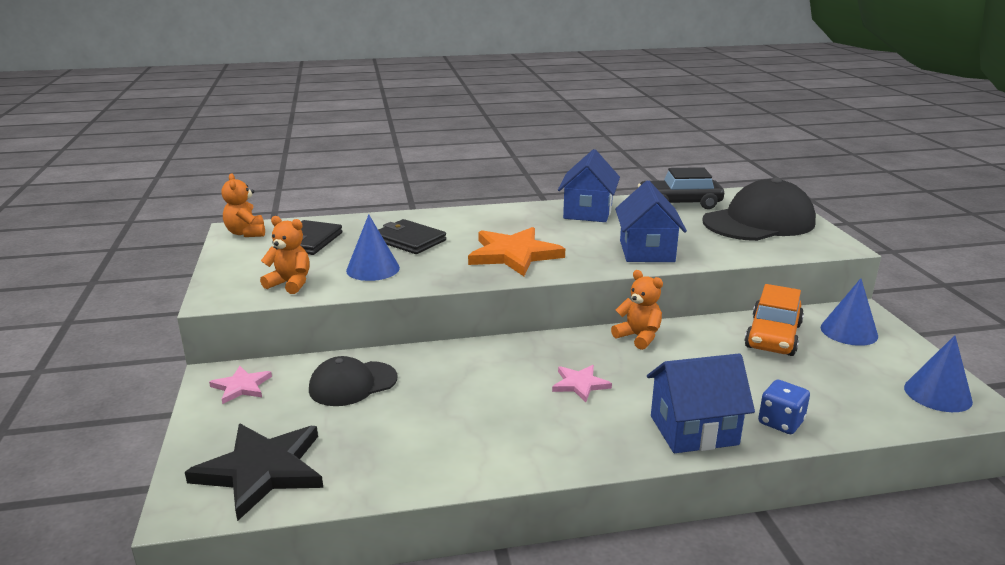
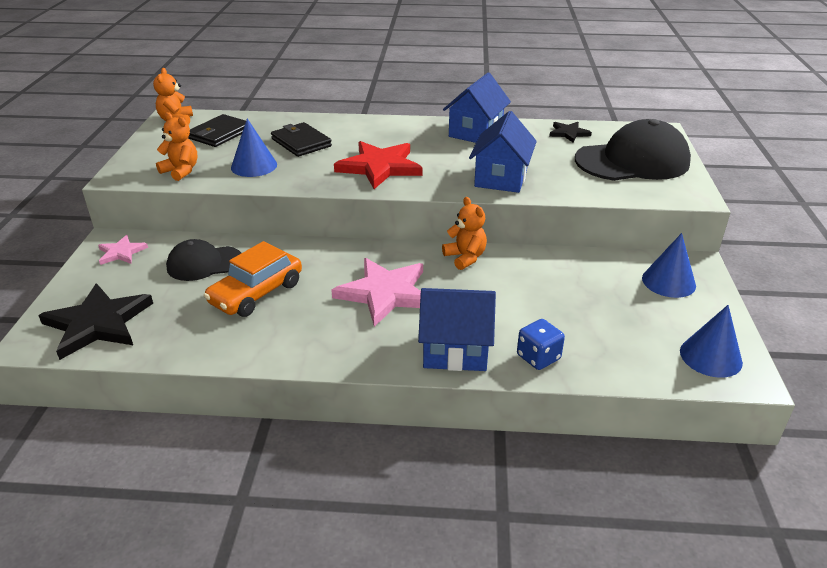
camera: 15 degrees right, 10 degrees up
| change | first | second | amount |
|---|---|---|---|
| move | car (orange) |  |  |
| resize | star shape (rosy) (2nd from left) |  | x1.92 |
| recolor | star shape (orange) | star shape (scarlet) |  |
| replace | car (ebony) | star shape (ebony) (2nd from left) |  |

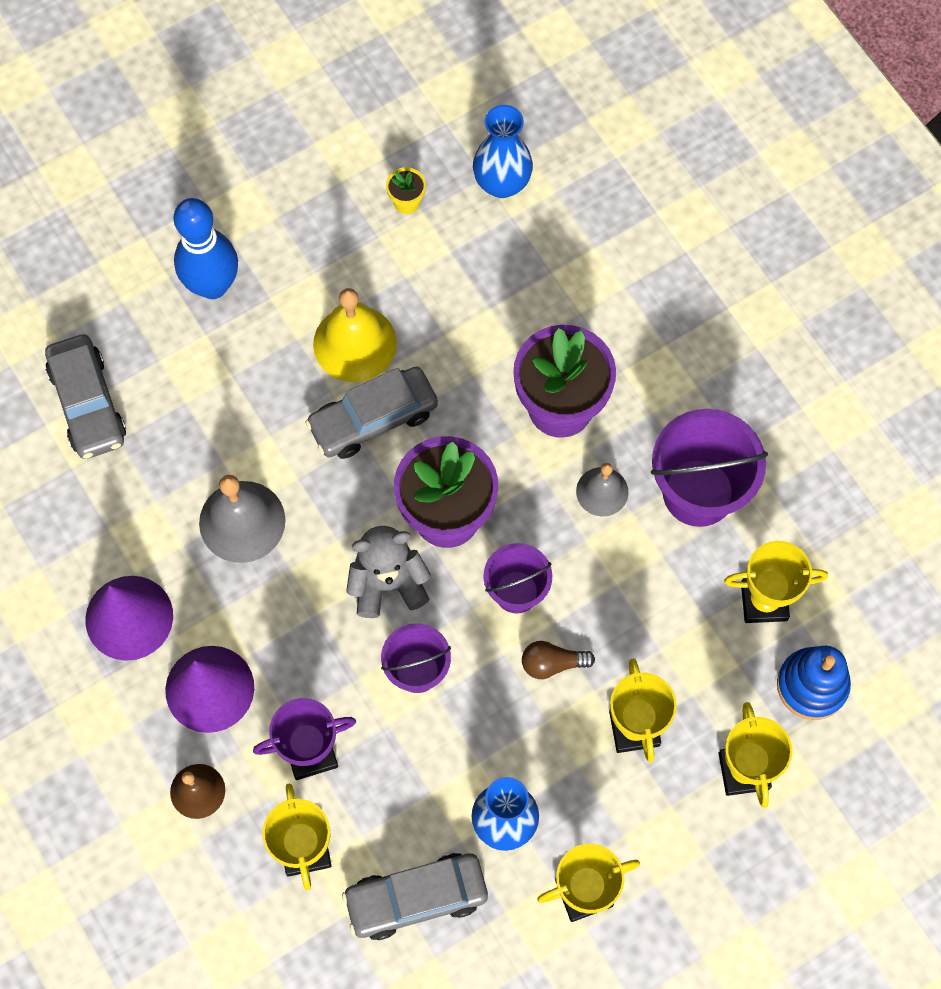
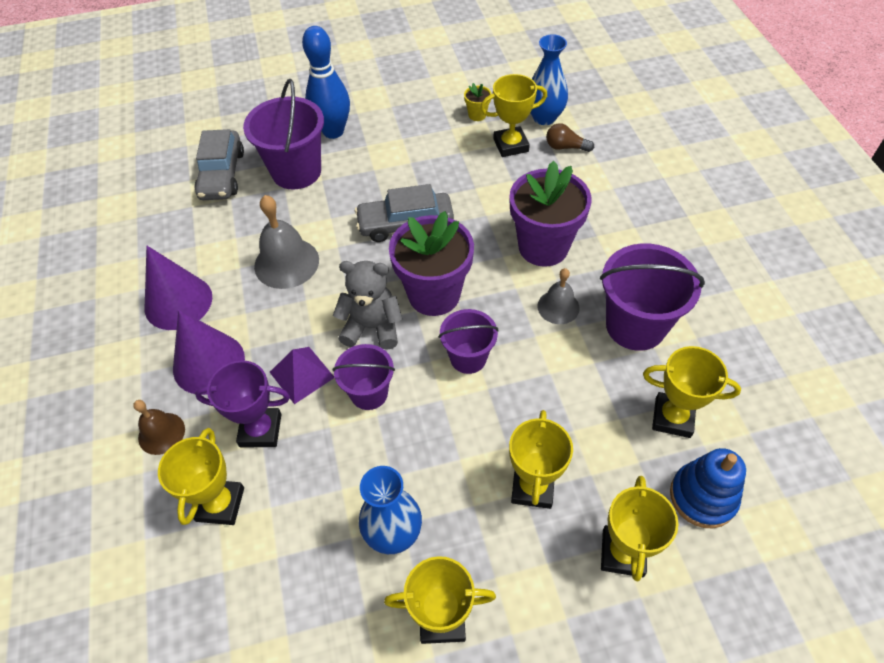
camera: 20 degrees right, 15 degrees down
| change | first | second | amount |
|---|---|---|---|
| insert |  | pail (violet) (1st from left) |  |
| insert |  | pyramid shape (violet) |  |
| insert |  | prize cup (bright yellow) (3rd from left) |  |
| move | bulb (russet) |  |  |
| delete | bell (bright yellow) |  |  |
| delete | car (grey) (3rd from left) |  |  |

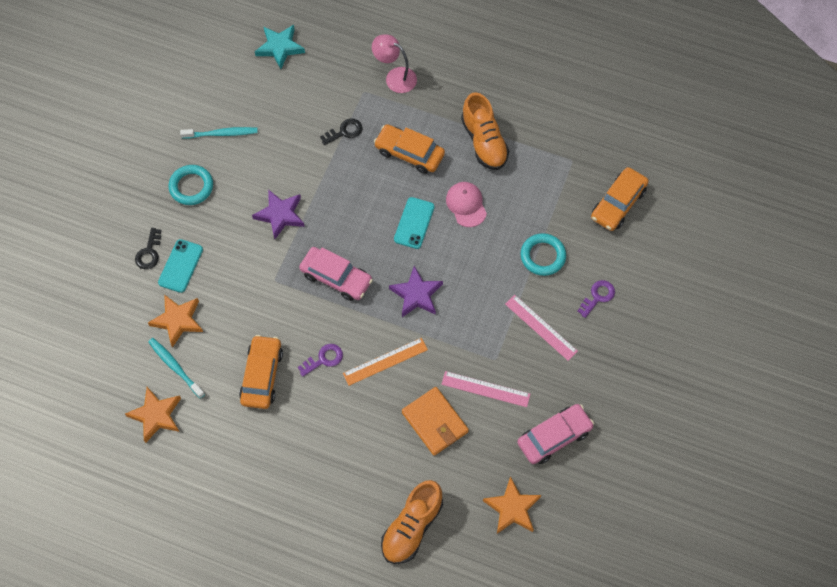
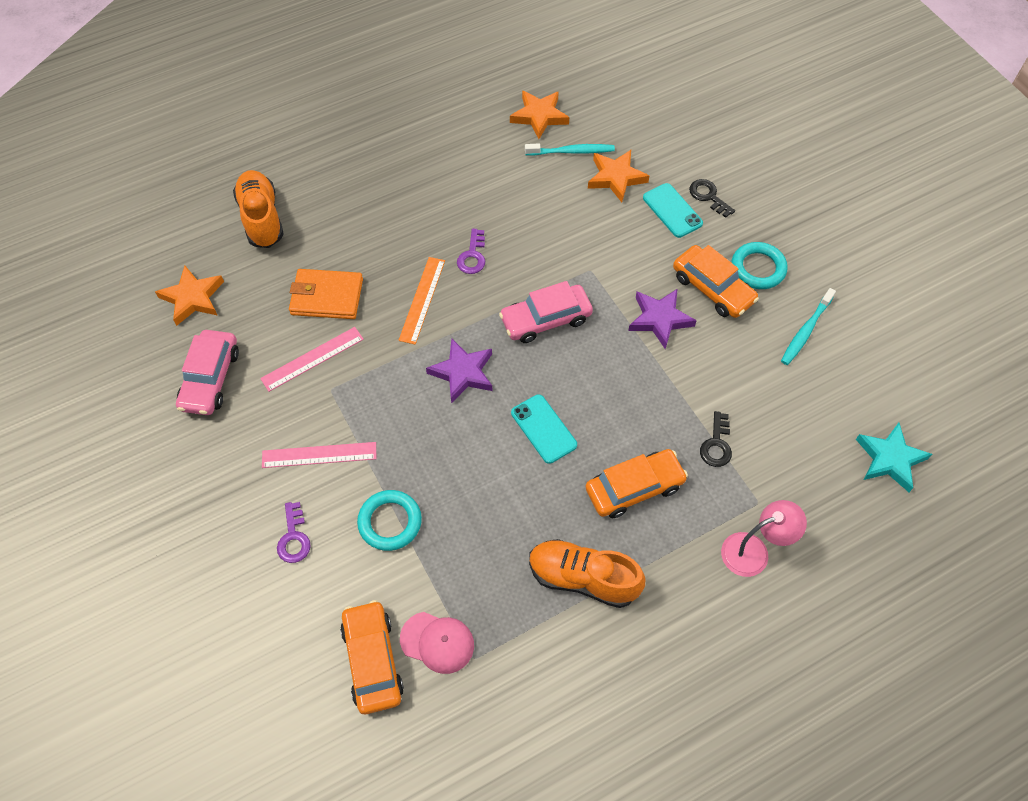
camera: 130 degrees right, 5 degrees down
| change | first | second | amount |
|---|---|---|---|
| move | peaked cap (rosy) |  |  |
| move | car (orange) (1st from left in the first image) | car (orange) (3rd from left) |  |

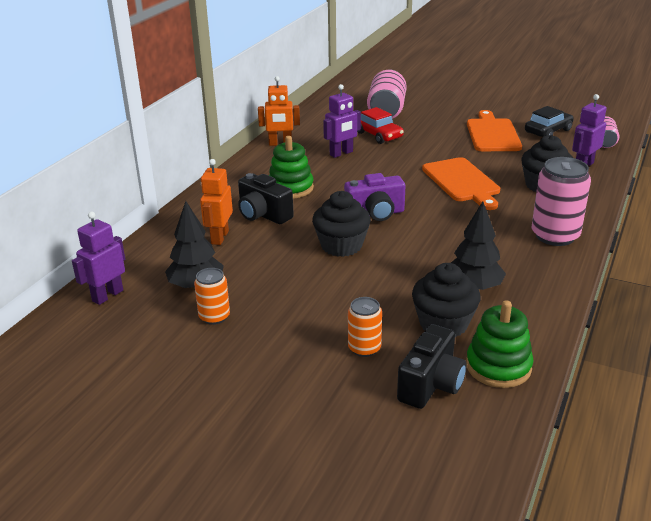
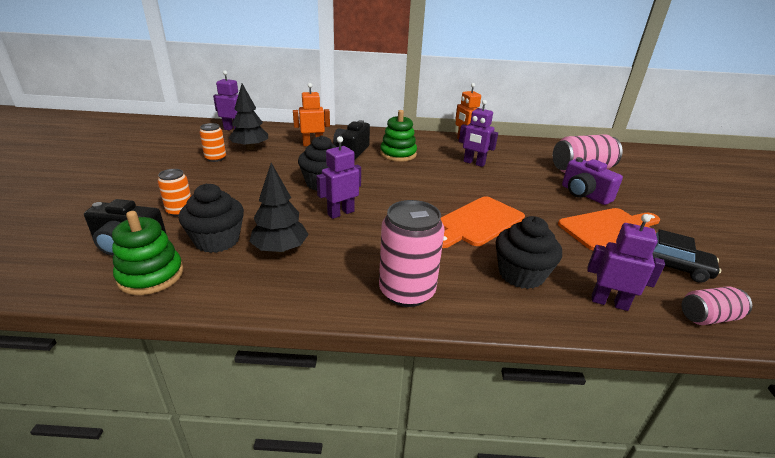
camera: 65 degrees right, 0 degrees up
| change | first | second | amount |
|---|---|---|---|
| insert |  | robot figure (violet) (2nd from left) |  |
| move | camera (violet) |  |  |
| delete | car (scarlet) |  |  |

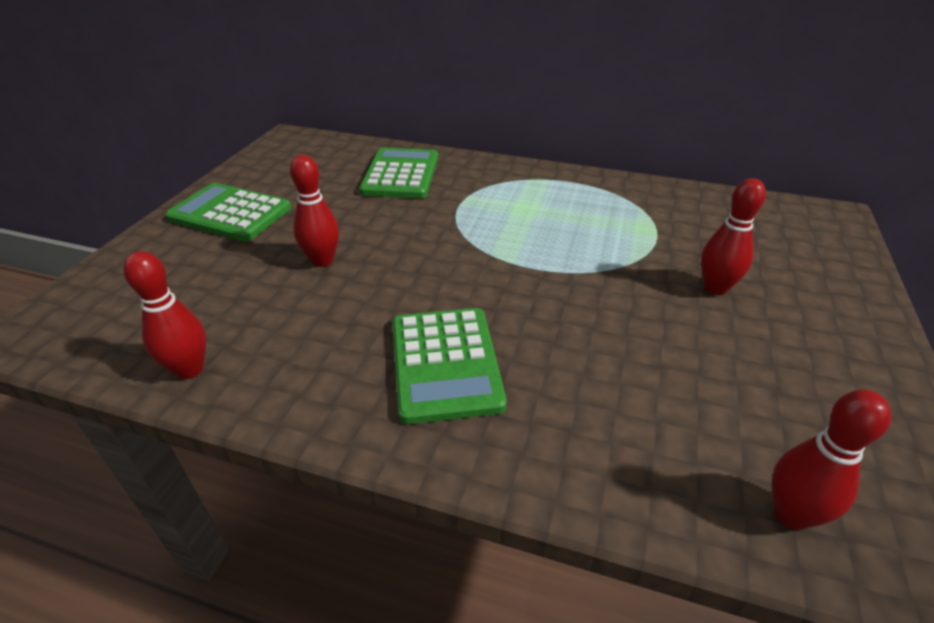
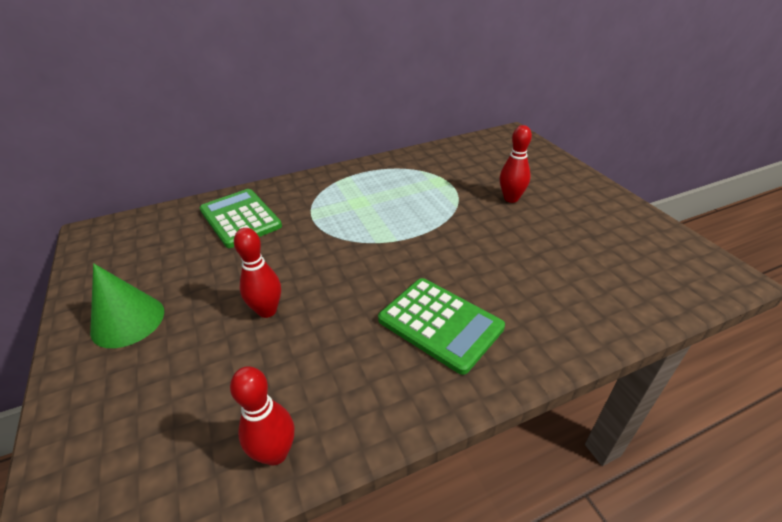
camera: 40 degrees left, 0 degrees up
| change | first | second | amount |
|---|---|---|---|
| replace | adding machine (leaf-green) (1st from left) | cone (leaf-green) |  |
| delete | bowling pin (scarlet) (4th from left) |  |  |

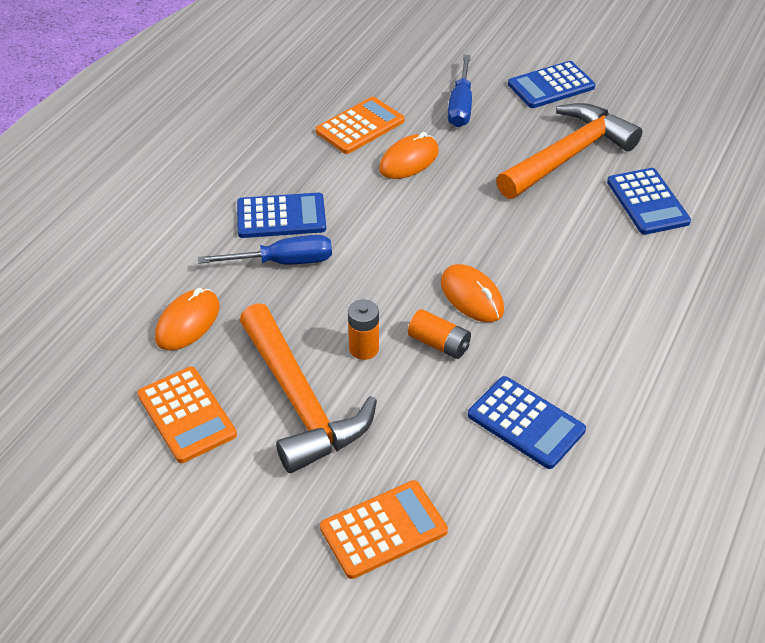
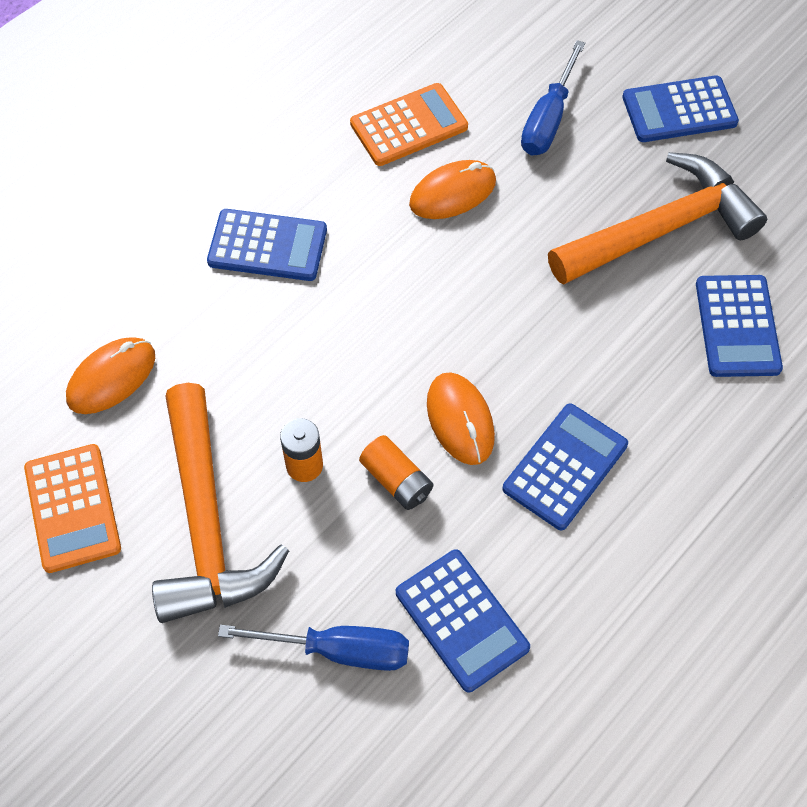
camera: 15 degrees right, 15 degrees up
| change | first | second | amount |
|---|---|---|---|
| move | hand screwdriver (cobalt) (1st from left) |  |  |
| insert |  | adding machine (cobalt) (3rd from left) |  |
| delete | adding machine (orange) (3rd from left) |  |  |

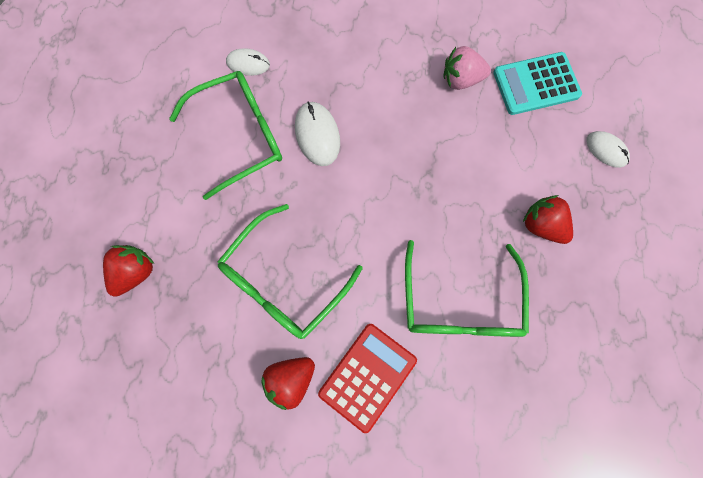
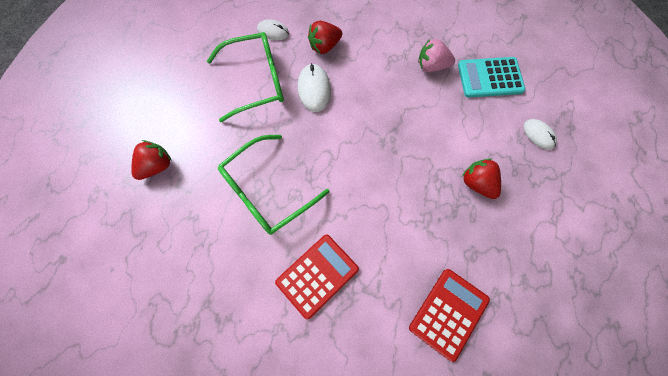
camera: 10 degrees right, 5 degrees down
| change | first | second | amount |
|---|---|---|---|
| move | strawberry (scarlet) (2nd from left) |  |  |
| insert |  | adding machine (scarlet) (2nd from left) |  |
| delete | eyeglasses (leaf-green) (3rd from left) |  |  |

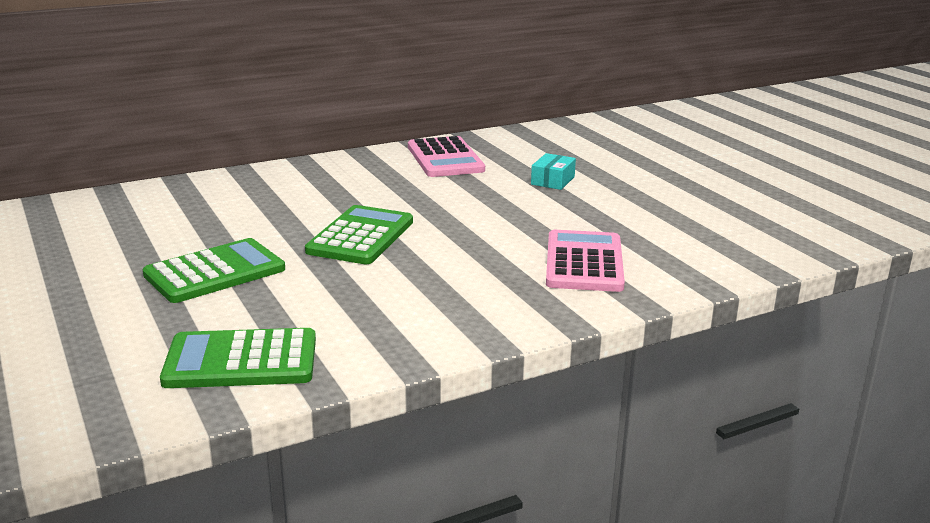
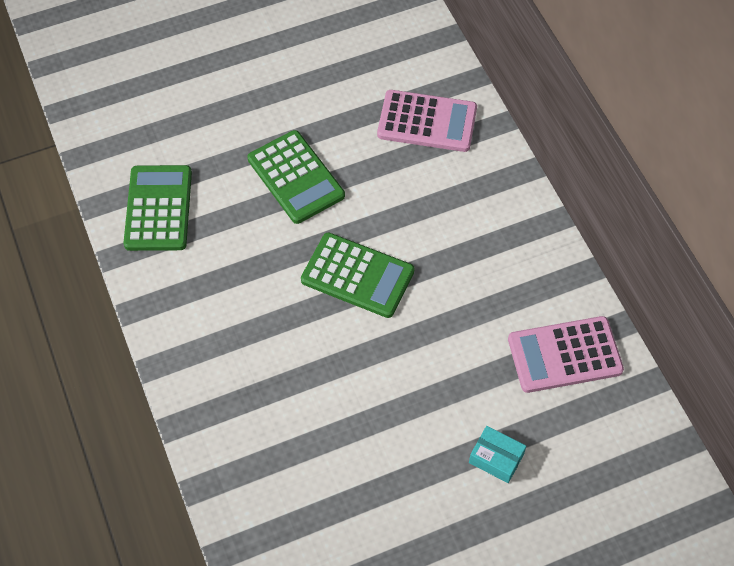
camera: 95 degrees right, 35 degrees up
| change | first | second | amount |
|---|---|---|---|
| move | adding machine (rosy) (2nd from left in the first image) | adding machine (rosy) (1st from left) |  |

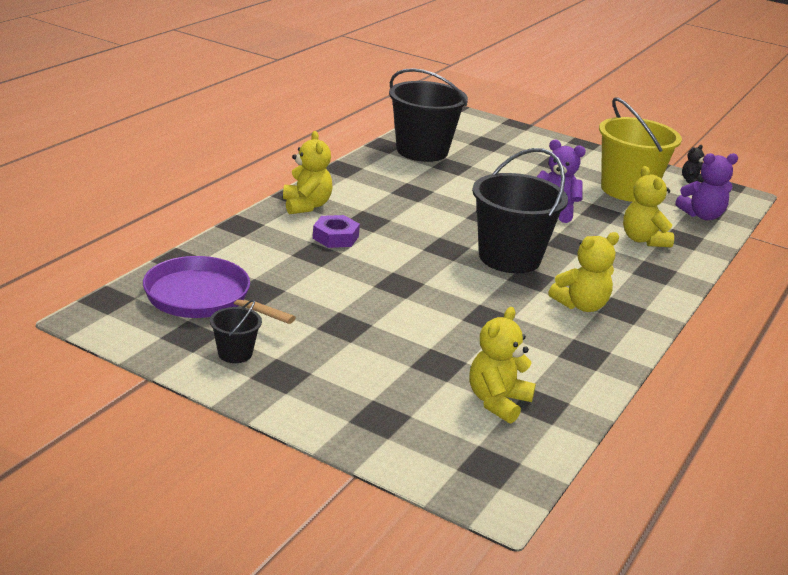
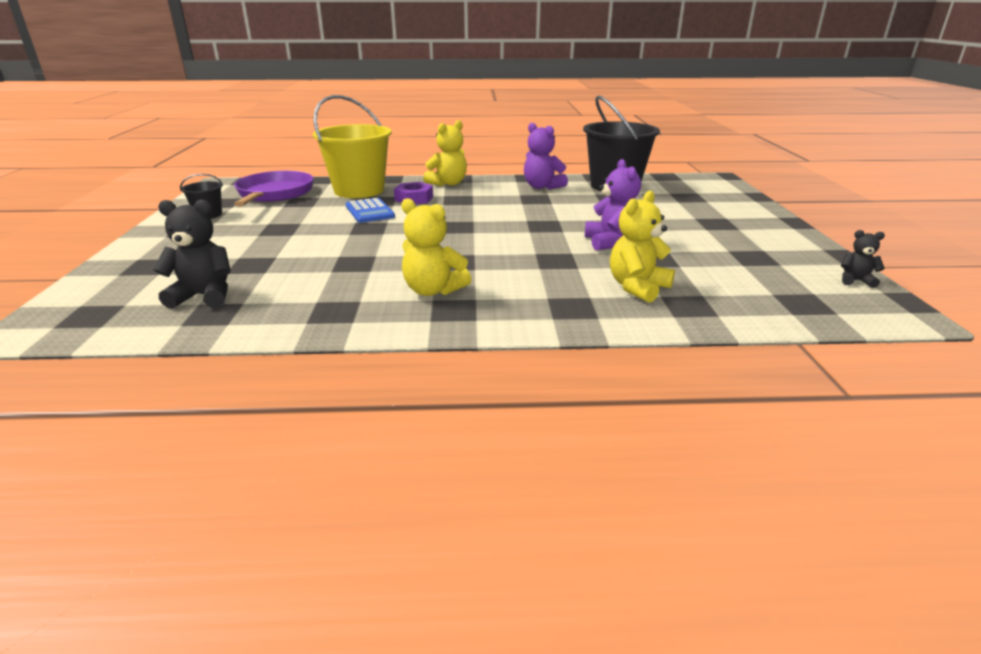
camera: 60 degrees right, 0 degrees up
| change | first | second | amount |
|---|---|---|---|
| recolor | teddy bear (bright yellow) (2nd from left) | teddy bear (ebony) (1st from left) |  |
| move | pail (bright yellow) |  |  |
| insert |  | adding machine (cobalt) |  |
| move | teddy bear (violet) (2nd from left in the first image) | teddy bear (violet) (1st from left) |  |
| delete | pail (ebony) (3rd from left) |  |  |

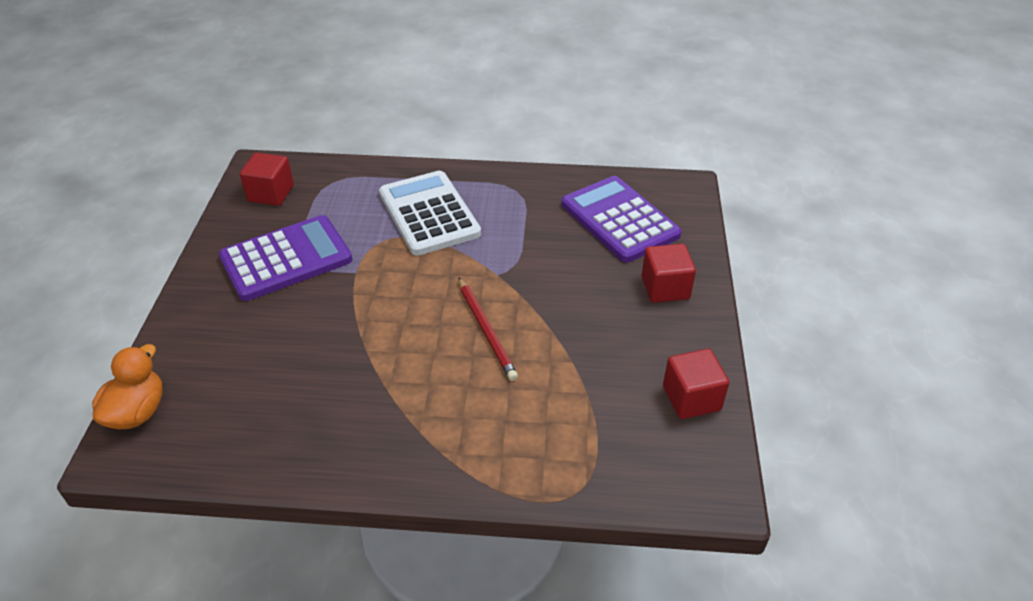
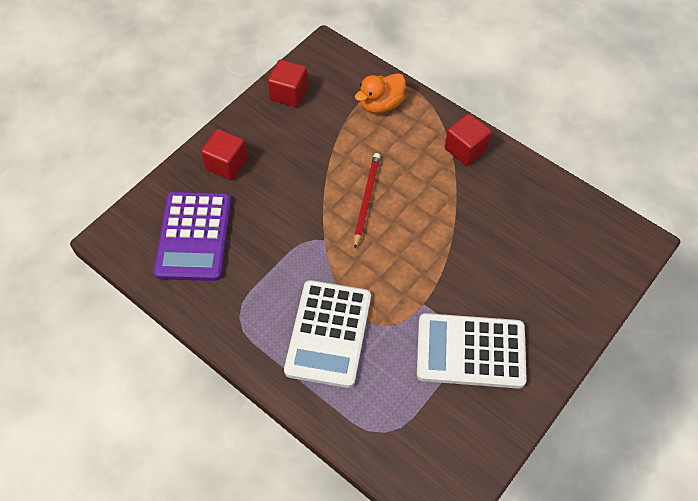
camera: 145 degrees left, 15 degrees up
| change | first | second | amount |
|---|---|---|---|
| move | toy duck (orange) |  |  |
| recolor | adding machine (violet) (1st from left) | adding machine (white) (2nd from left) |  |
| move | cube (scarlet) (1st from left in the first image) | cube (scarlet) (3rd from left) |  |

